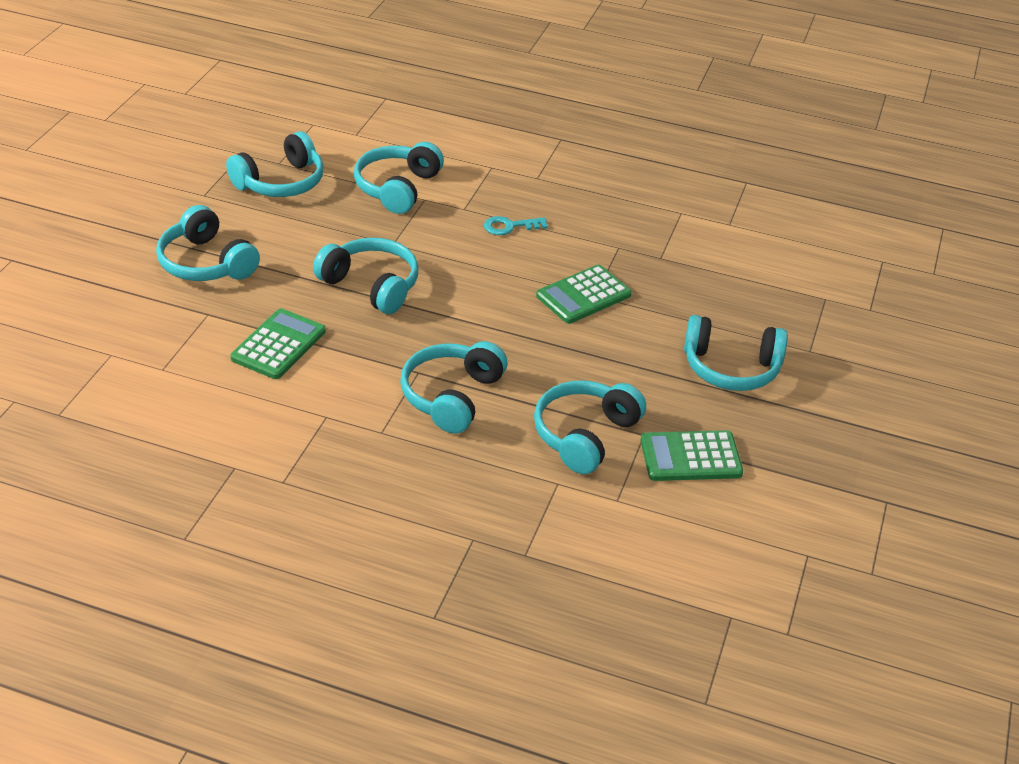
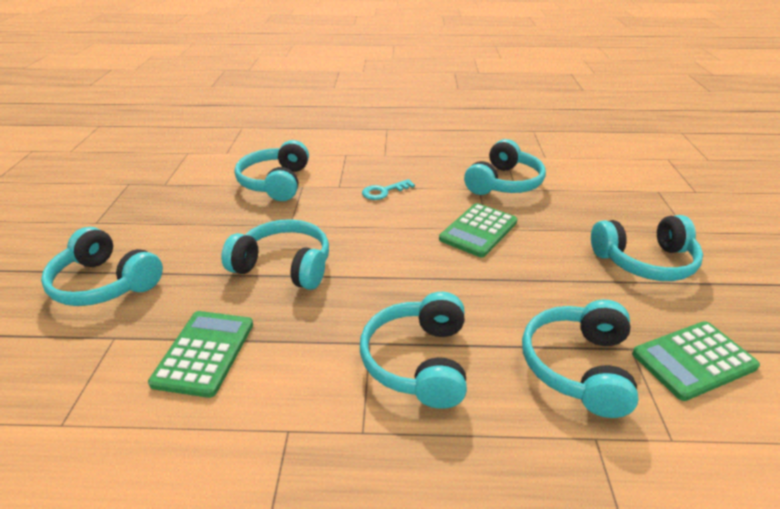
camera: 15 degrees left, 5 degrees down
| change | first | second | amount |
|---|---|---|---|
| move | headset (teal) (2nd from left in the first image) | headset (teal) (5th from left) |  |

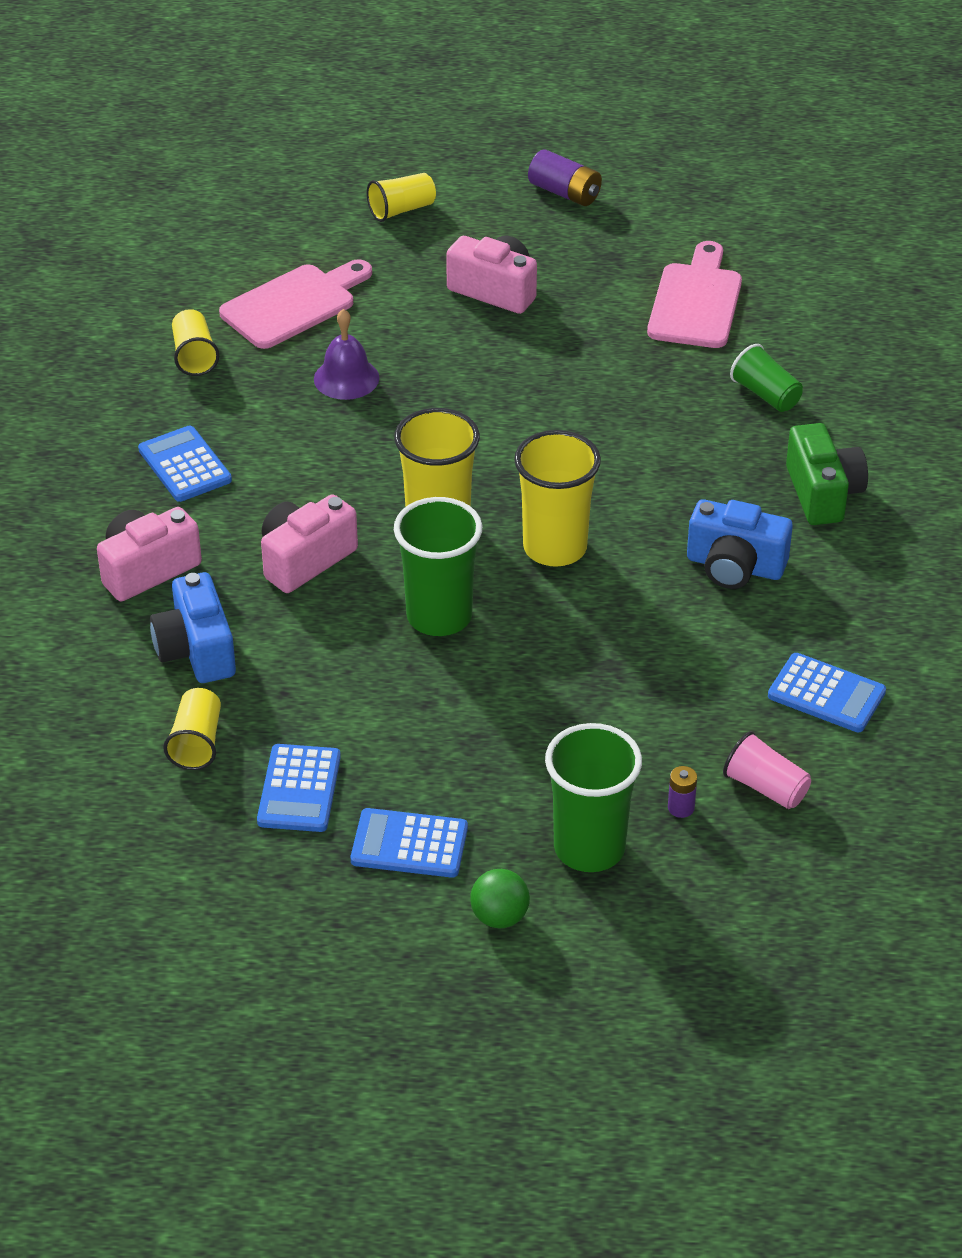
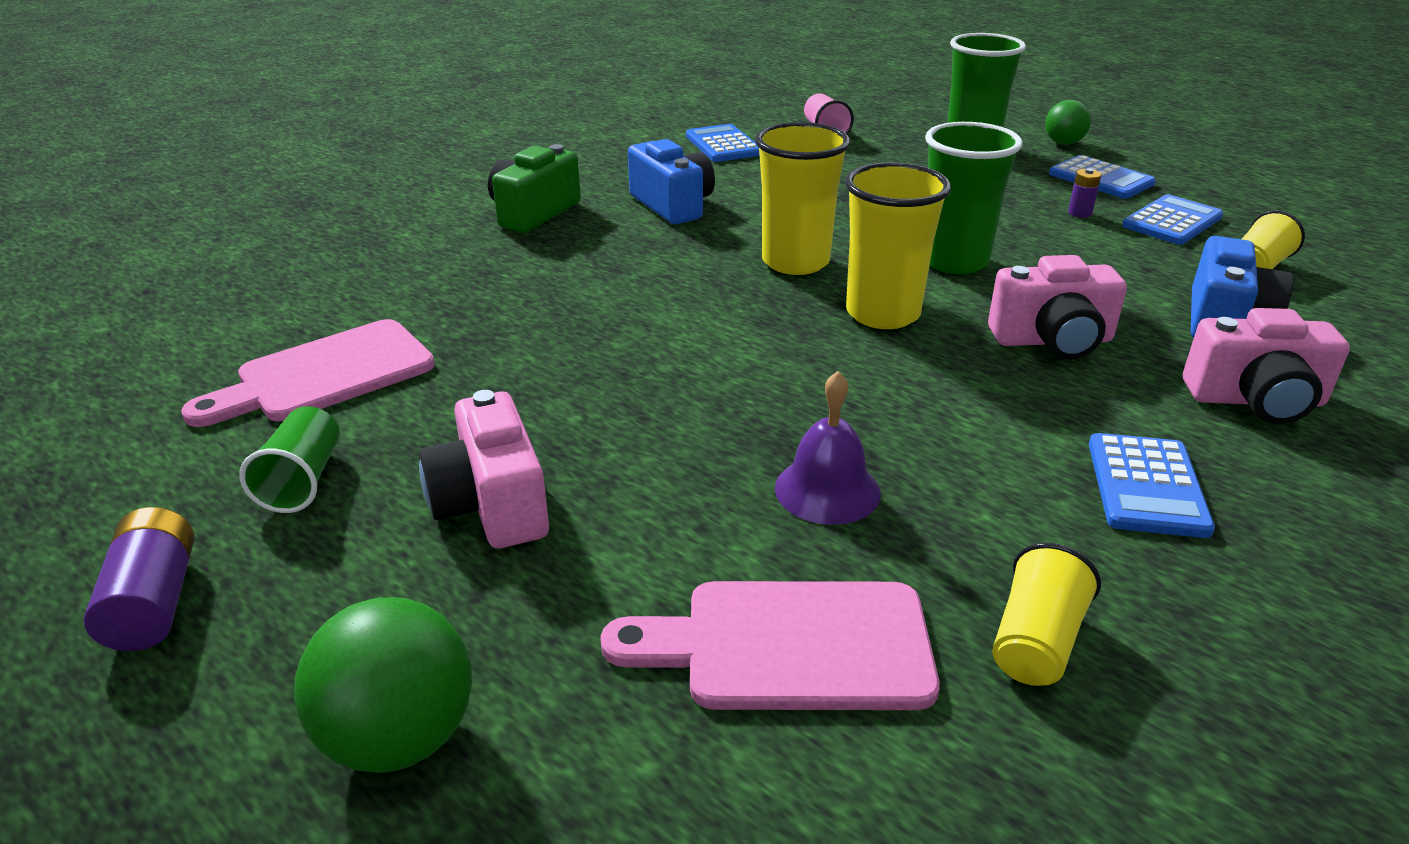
camera: 140 degrees left, 10 degrees down
| change | first | second | amount |
|---|---|---|---|
| move | beaker (leaf-green) (3rd from left in the first image) | beaker (leaf-green) (1st from left) |  |
| replace | beaker (bright yellow) (3rd from left) | ball (leaf-green) (1st from left) |  |
| move | battery (violet) (2nd from left) |  |  |

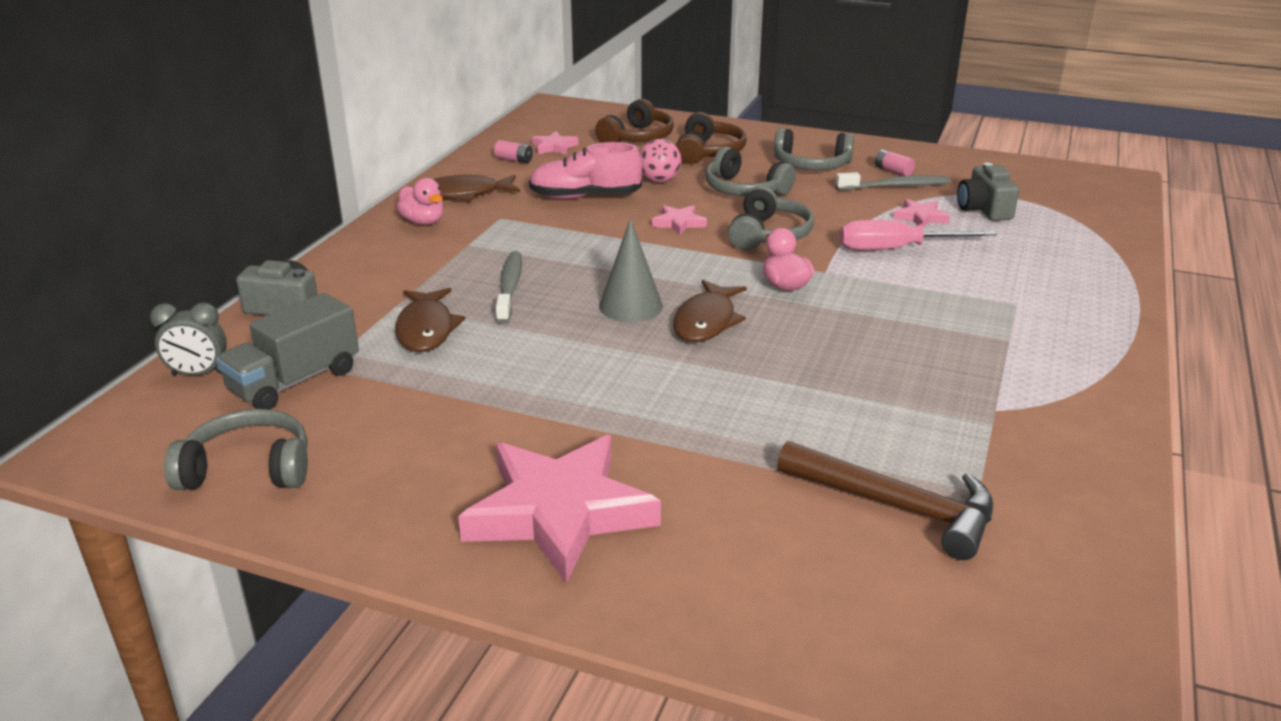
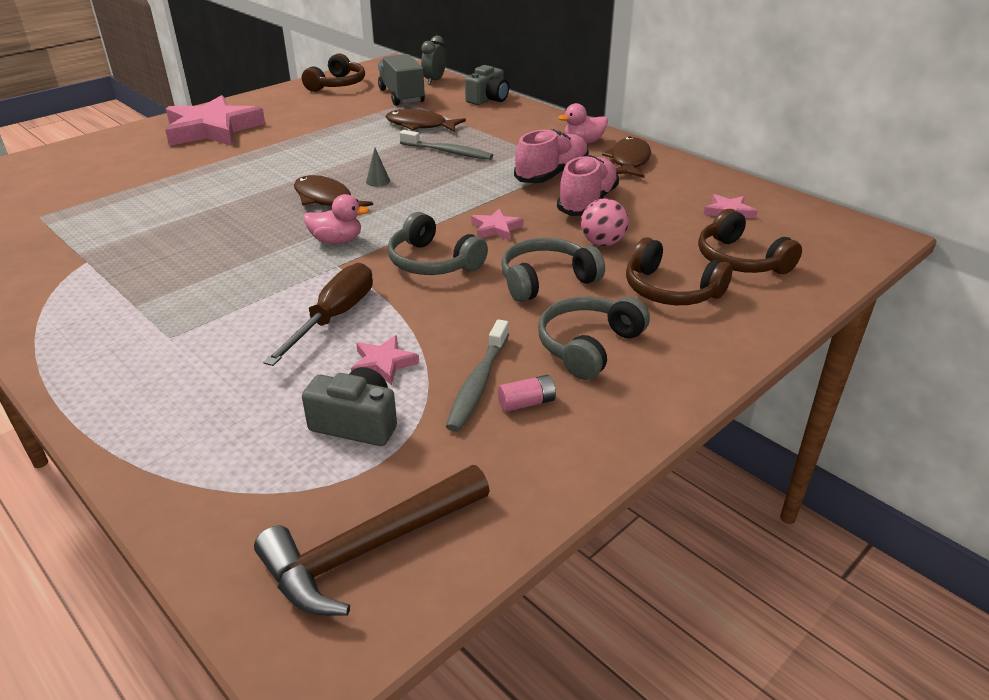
camera: 115 degrees right, 5 degrees up
| change | first | second | amount |
|---|---|---|---|
| move | carpenter's hammer (russet) |  |  |
| recolor | hand screwdriver (rosy) | hand screwdriver (russet) |  |
| recolor | headset (grey) (1st from left) | headset (russet) (1st from left) |  |
| resize | cone (grey) |  | x0.50 |
| insert |  | sneaker (rosy) (1st from left) |  |
| delete | battery (rosy) (1st from left) |  |  |

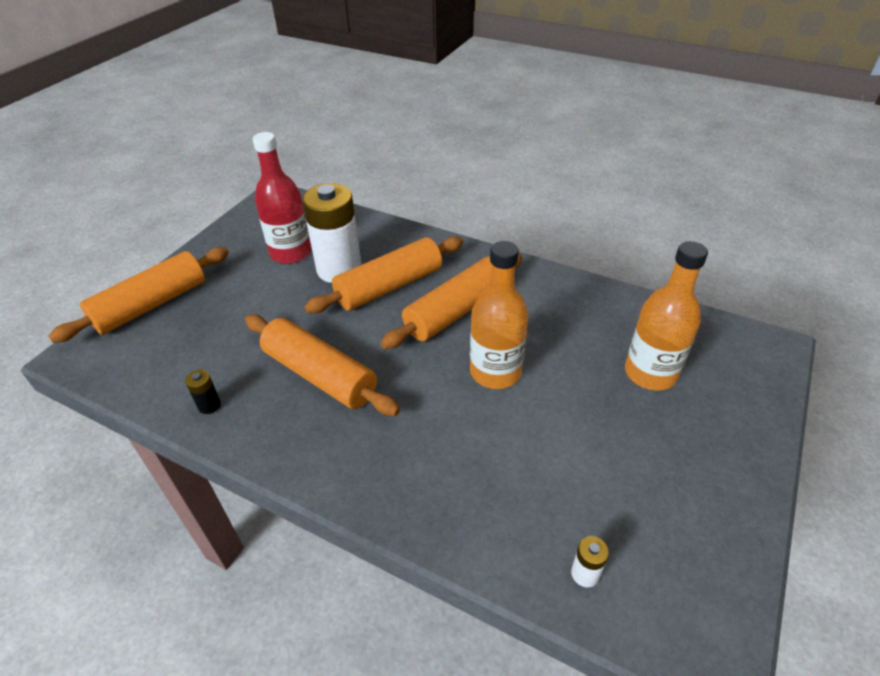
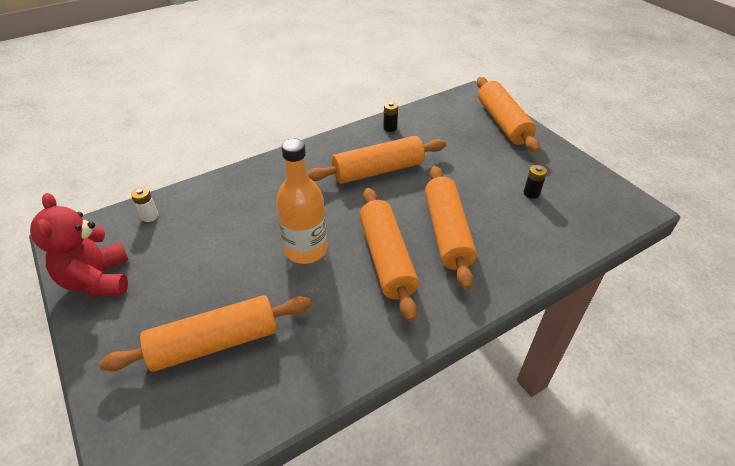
camera: 120 degrees right, 0 degrees up
| change | first | second | amount |
|---|---|---|---|
| insert |  | teddy bear (scarlet) |  |
| replace | bottle (orange) (2nd from left) | pastry roller (orange) (1st from left) |  |
| replace | bottle (scarlet) | battery (ebony) (2nd from left) |  |
| delete | battery (white) (1st from left) |  |  |

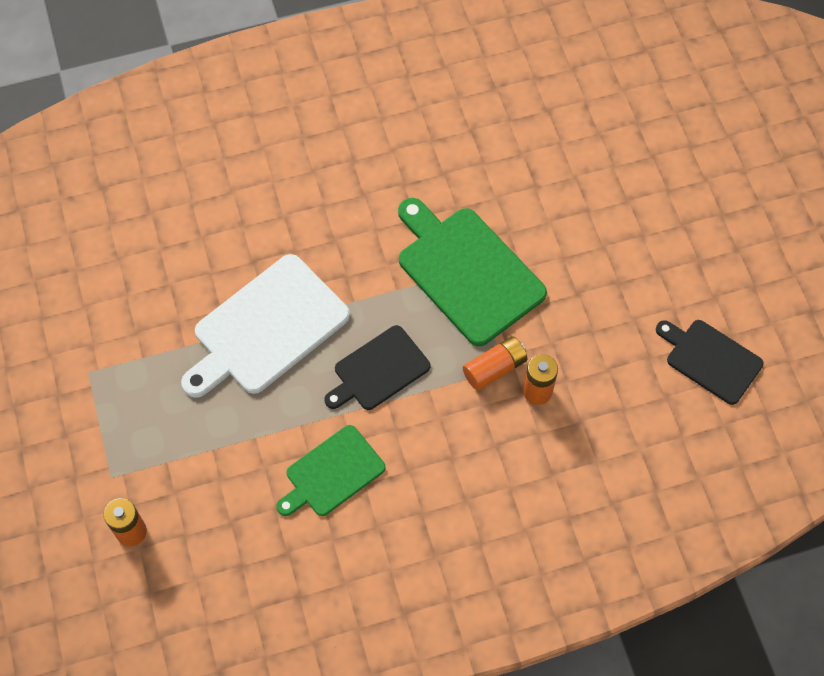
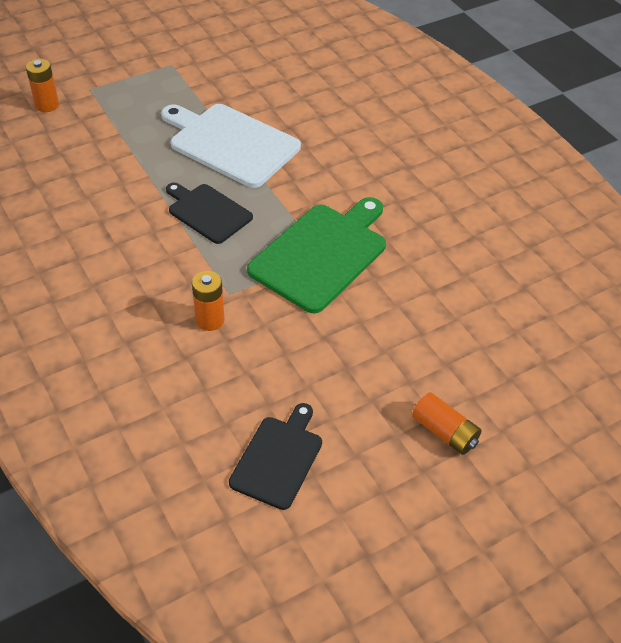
camera: 75 degrees right, 15 degrees down
| change | first | second | amount |
|---|---|---|---|
| move | battery (orange) (2nd from left in the first image) | battery (orange) (3rd from left) |  |
| delete | bread board (leaf-green) (1st from left) |  |  |

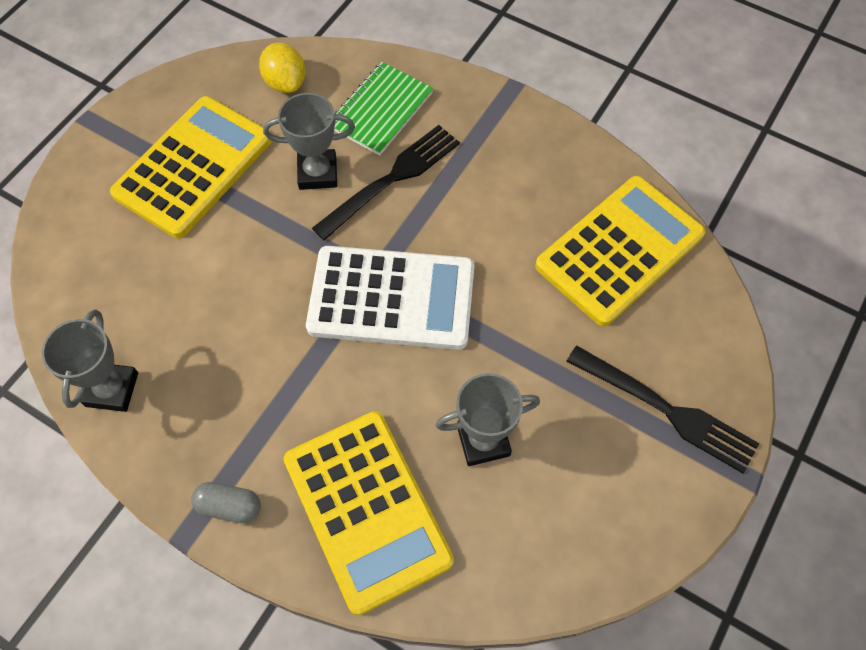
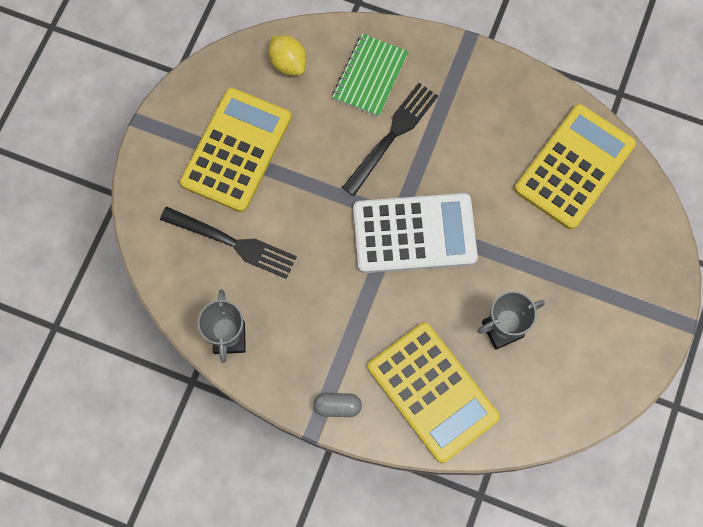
camera: 10 degrees left, 10 degrees up
| change | first | second | amount |
|---|---|---|---|
| move | fork (ebony) (2nd from left in the first image) | fork (ebony) (1st from left) |  |
| delete | prize cup (grey) (2nd from left) |  |  |

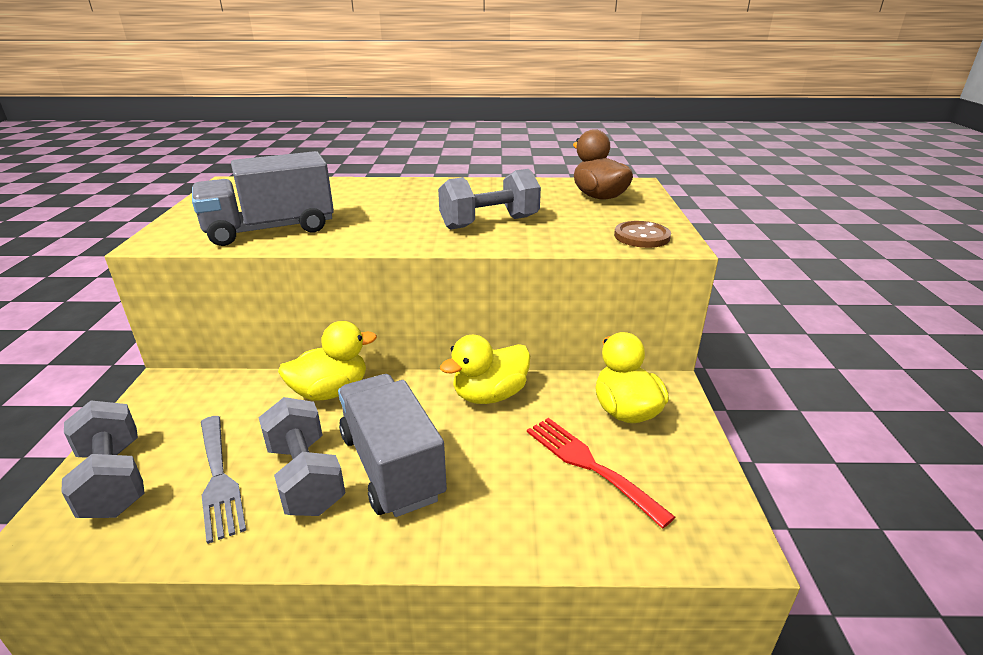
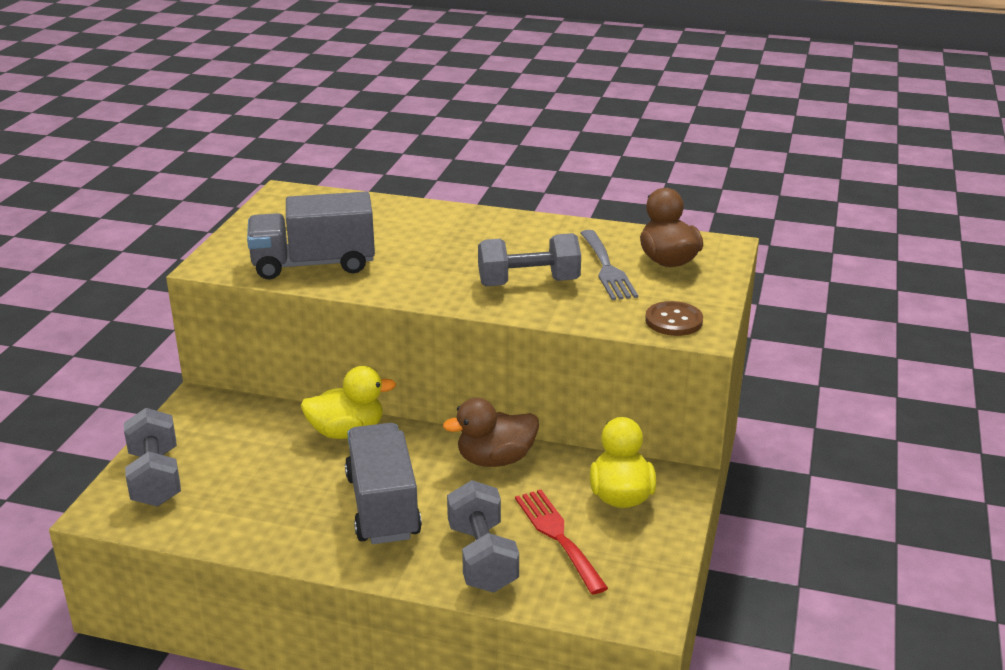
camera: 15 degrees right, 0 degrees up
| change | first | second | amount |
|---|---|---|---|
| recolor | toy duck (bright yellow) (2nd from left) | toy duck (russet) (1st from left) |  |
| move | hand weight (grey) (2nd from left) |  |  |
| move | fork (grey) |  |  |

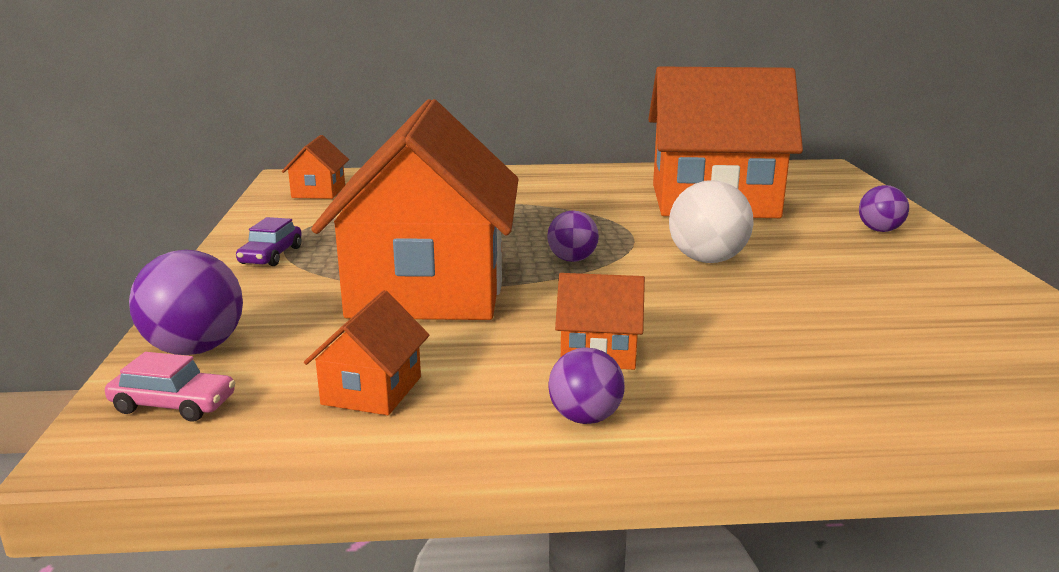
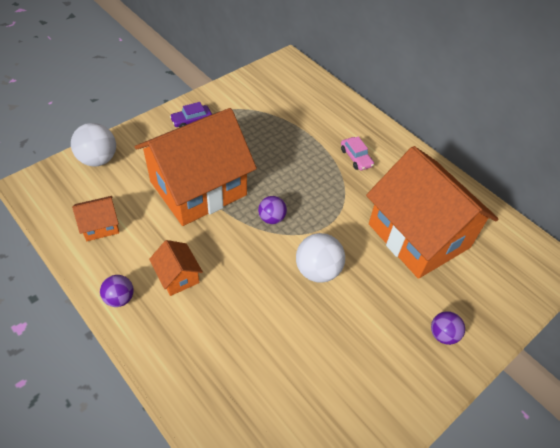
camera: 50 degrees right, 30 degrees up
| change | first | second | amount |
|---|---|---|---|
| recolor | ball (violet) (1st from left) | ball (white) (1st from left) |  |
| move | car (rosy) |  |  |
| delete | house (orange) (1st from left) |  |  |

